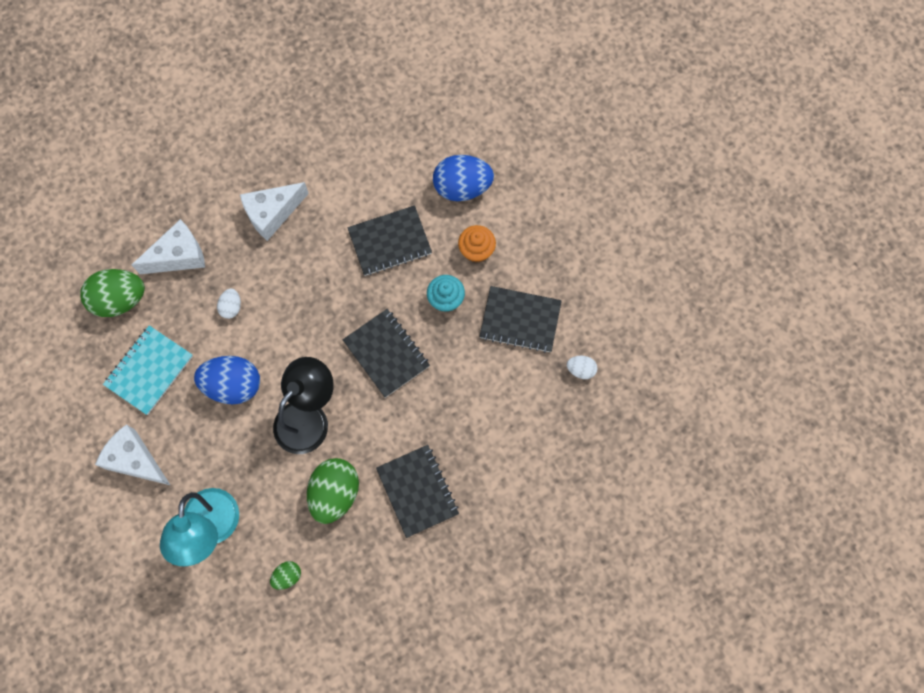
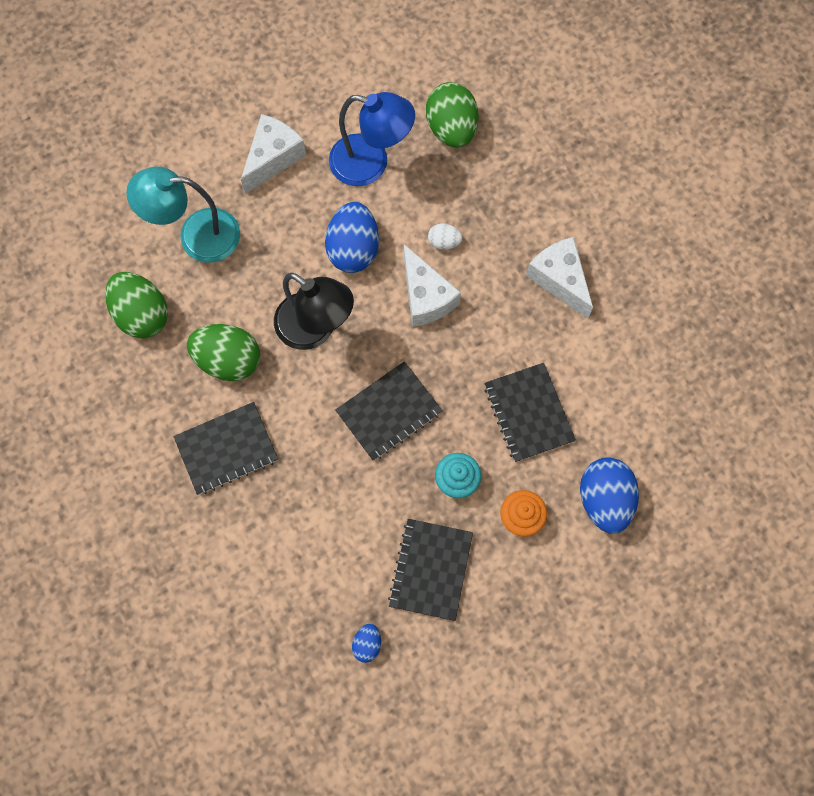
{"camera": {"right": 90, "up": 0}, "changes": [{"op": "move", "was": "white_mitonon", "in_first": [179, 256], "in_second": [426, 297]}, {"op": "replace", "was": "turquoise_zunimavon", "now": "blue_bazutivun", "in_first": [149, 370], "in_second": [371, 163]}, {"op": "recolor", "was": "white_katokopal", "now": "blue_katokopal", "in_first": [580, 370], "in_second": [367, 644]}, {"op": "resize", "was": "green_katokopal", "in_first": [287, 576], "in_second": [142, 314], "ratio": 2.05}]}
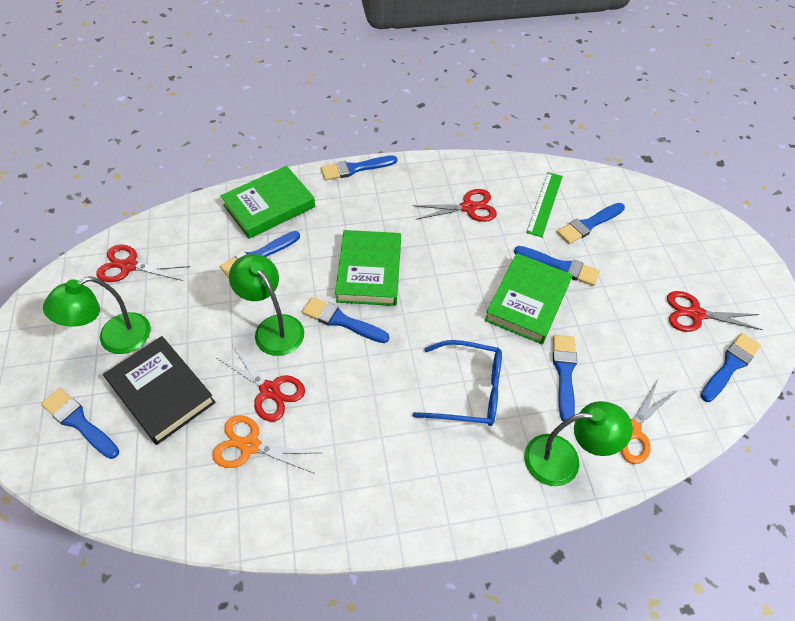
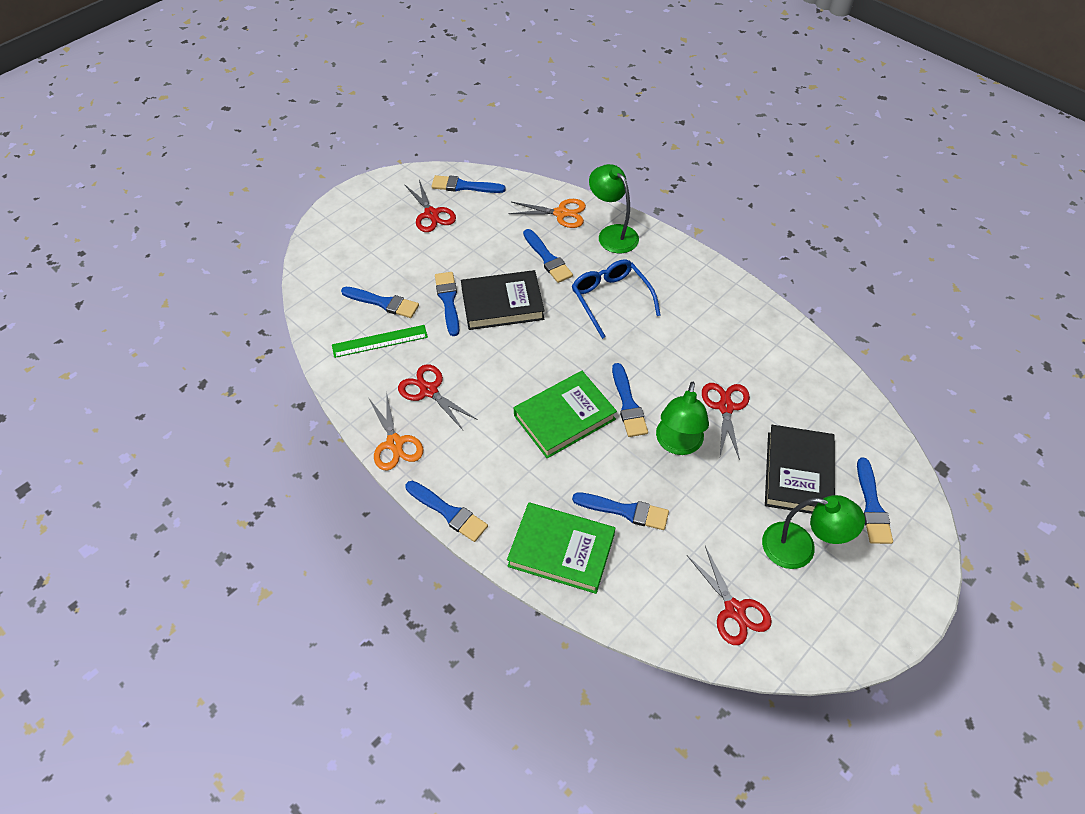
{"camera": {"right": -125, "up": 0}, "changes": [{"op": "recolor", "was": "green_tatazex", "now": "black_tatazex", "in_first": [527, 301], "in_second": [502, 304]}, {"op": "rotate", "was": "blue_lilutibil", "in_first": [564, 373], "in_second": [548, 258], "clockwise": -90}, {"op": "move", "was": "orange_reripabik", "in_first": [250, 446], "in_second": [395, 443]}]}
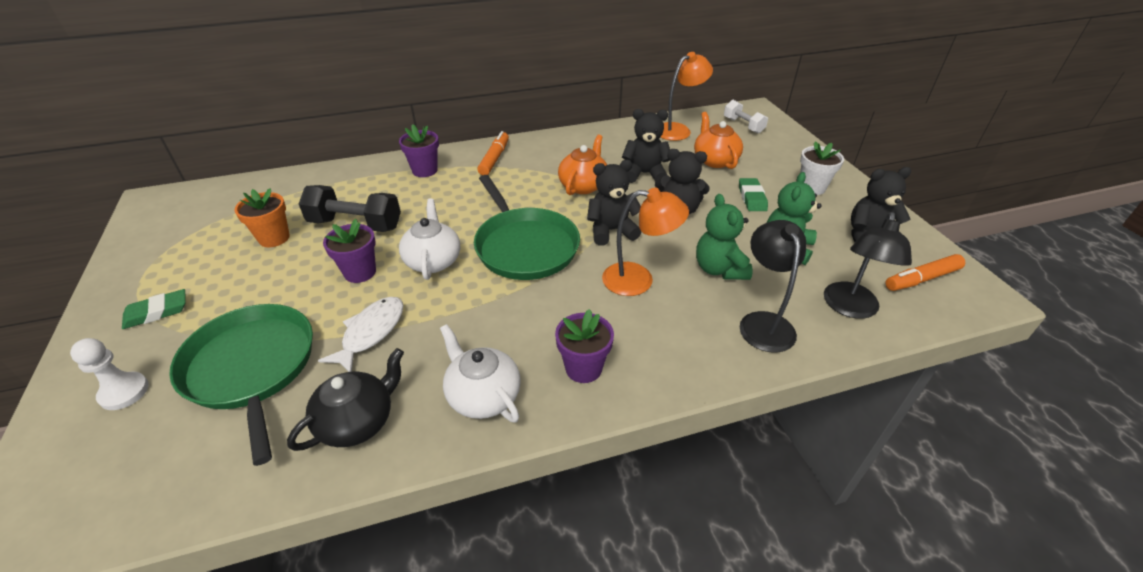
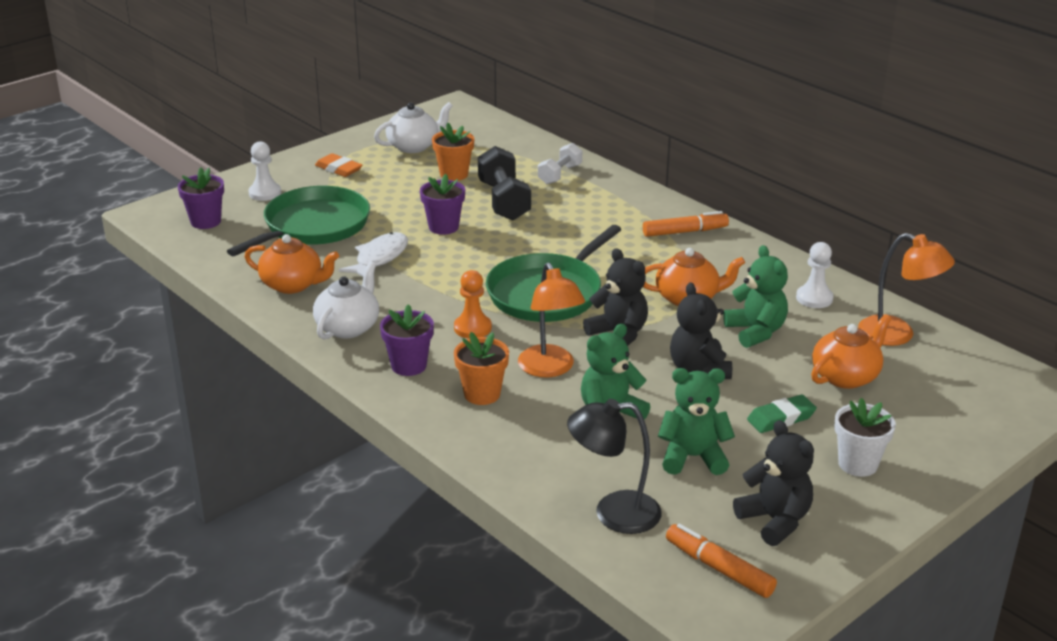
{"camera": {"right": 65, "up": -10}, "changes": [{"op": "move", "was": "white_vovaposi", "in_first": [743, 125], "in_second": [560, 174]}, {"op": "recolor", "was": "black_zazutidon", "now": "green_zazutidon", "in_first": [644, 174], "in_second": [755, 332]}, {"op": "move", "was": "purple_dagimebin", "in_first": [425, 170], "in_second": [206, 221]}, {"op": "move", "was": "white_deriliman", "in_first": [433, 261], "in_second": [414, 146]}, {"op": "delete", "was": "black_bazutivun", "in_first": [763, 322]}, {"op": "recolor", "was": "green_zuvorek", "now": "orange_zuvorek", "in_first": [157, 312], "in_second": [338, 169]}, {"op": "rotate", "was": "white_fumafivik", "in_first": [371, 332], "in_second": [379, 258], "clockwise": -60}, {"op": "recolor", "was": "black_deriliman", "now": "orange_deriliman", "in_first": [358, 421], "in_second": [293, 285]}, {"op": "insert", "now": "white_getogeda", "in_second": [814, 298]}, {"op": "insert", "now": "orange_getogeda", "in_second": [472, 328]}, {"op": "insert", "now": "orange_dagimebin", "in_second": [482, 394]}]}
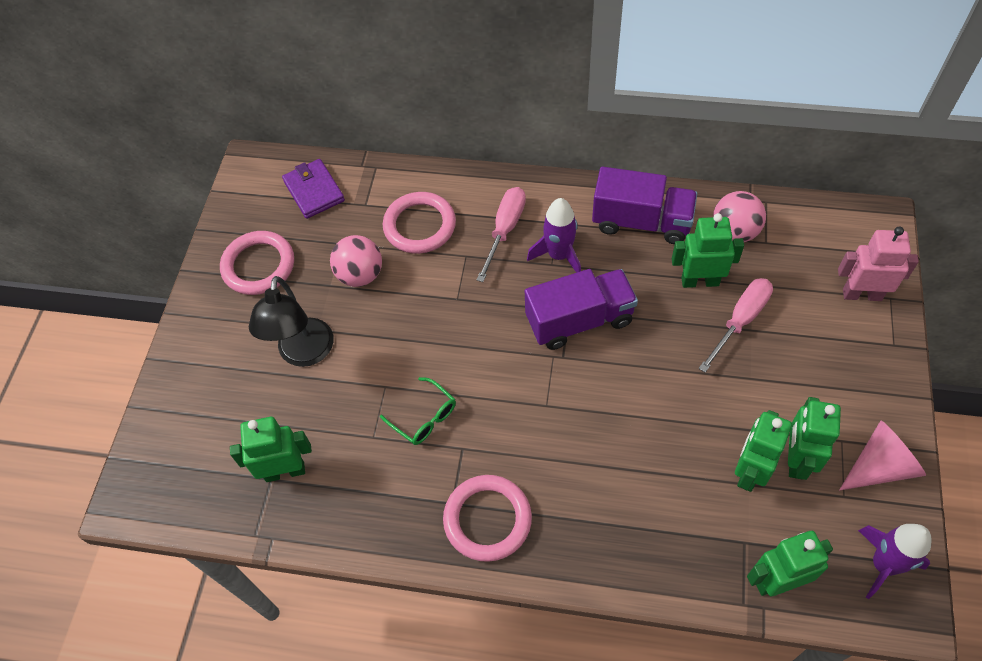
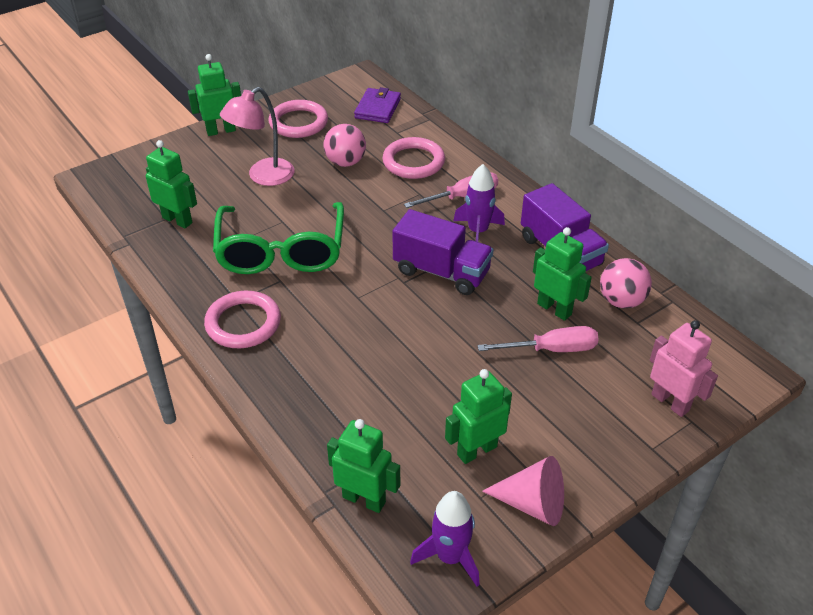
{"camera": {"right": 40, "up": -15}, "changes": [{"op": "recolor", "was": "black_bazutivun", "now": "pink_bazutivun", "in_first": [304, 354], "in_second": [263, 177]}, {"op": "resize", "was": "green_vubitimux", "in_first": [424, 417], "in_second": [281, 250], "ratio": 2.34}, {"op": "move", "was": "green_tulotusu", "in_first": [749, 471], "in_second": [221, 131]}]}
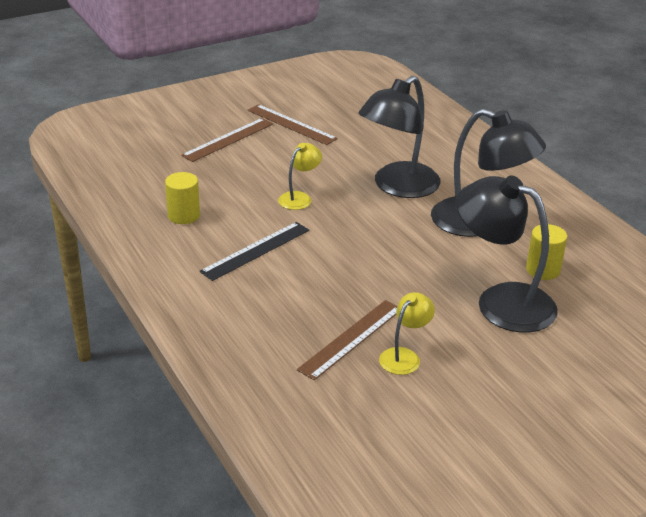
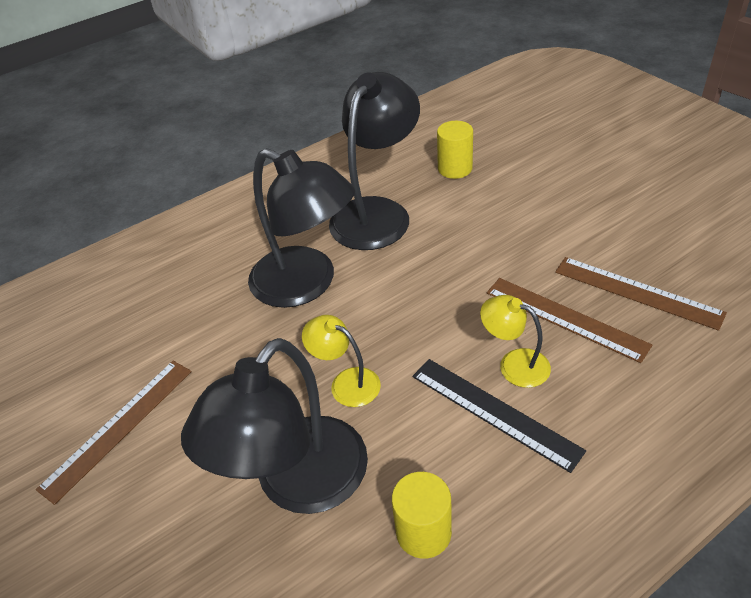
{"camera": {"right": -90, "up": 10}, "changes": [{"op": "move", "was": "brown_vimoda", "in_first": [228, 139], "in_second": [565, 318]}, {"op": "move", "was": "black_bazutivun", "in_first": [501, 301], "in_second": [298, 484]}, {"op": "move", "was": "yellow_bazutivun", "in_first": [404, 356], "in_second": [514, 364]}]}
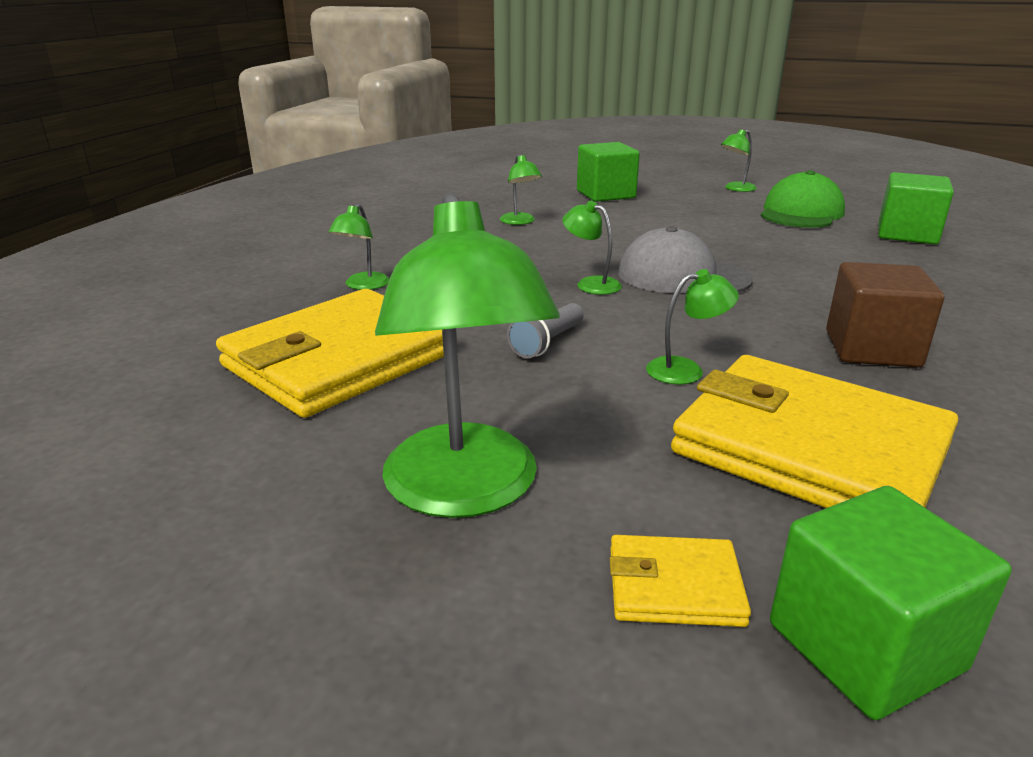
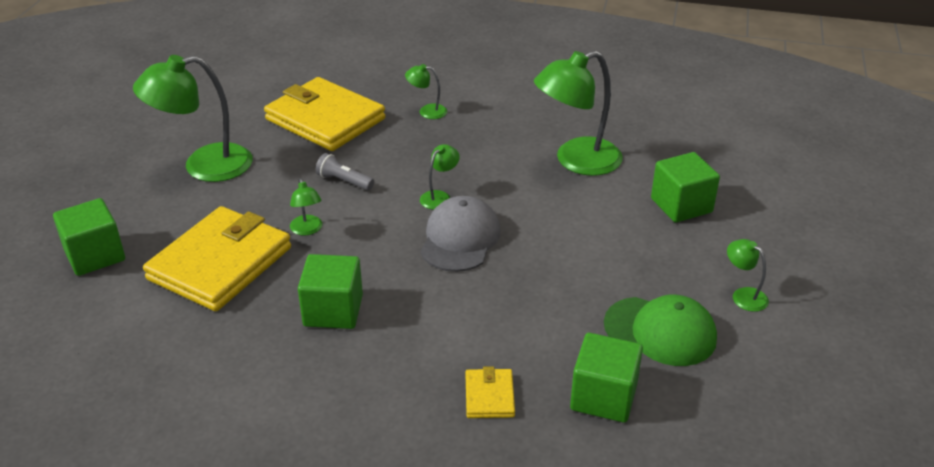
{"camera": {"right": 85, "up": 10}, "changes": [{"op": "resize", "was": "green_bazutivun", "in_first": [520, 222], "in_second": [576, 161], "ratio": 2.2}, {"op": "recolor", "was": "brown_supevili", "now": "green_supevili", "in_first": [872, 349], "in_second": [333, 310]}, {"op": "move", "was": "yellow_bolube", "in_first": [674, 586], "in_second": [489, 396]}]}
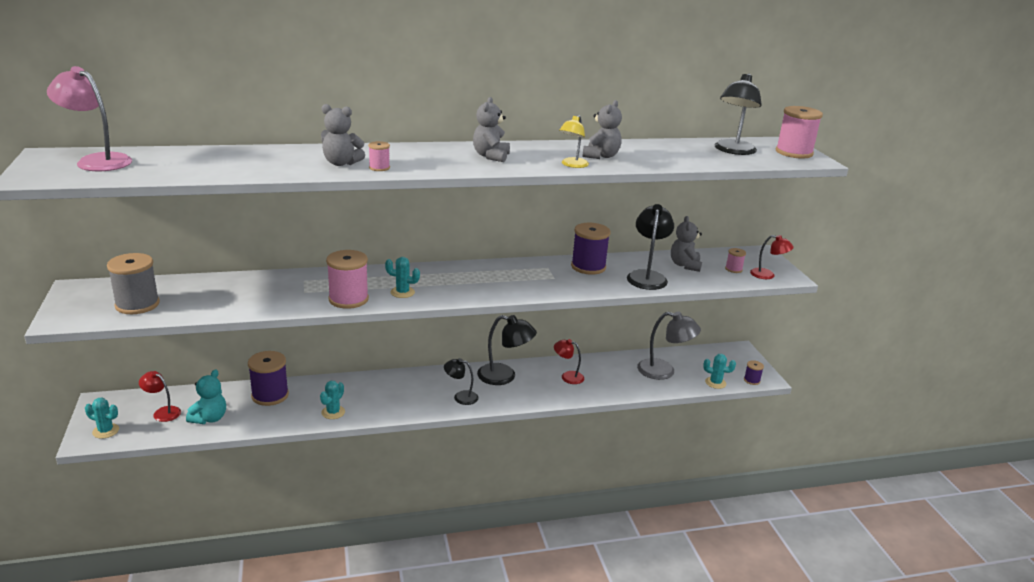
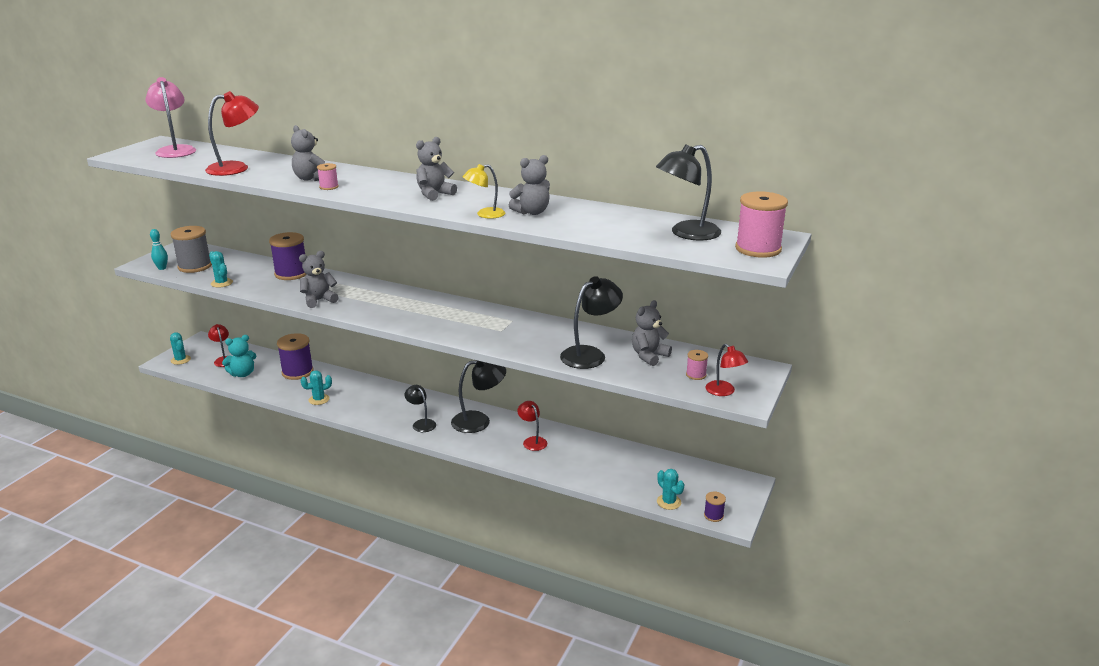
{"camera": {"right": 40, "up": 0}, "changes": [{"op": "move", "was": "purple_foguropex", "in_first": [588, 267], "in_second": [291, 273]}, {"op": "replace", "was": "pink_foguropex", "now": "grey_zazutidon", "in_first": [348, 299], "in_second": [319, 300]}, {"op": "move", "was": "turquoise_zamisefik", "in_first": [402, 292], "in_second": [221, 283]}, {"op": "delete", "was": "grey_bazutivun", "in_first": [664, 371]}, {"op": "rotate", "was": "black_bazutivun", "in_first": [504, 376], "in_second": [479, 421], "clockwise": -75}, {"op": "insert", "now": "red_bazutivun", "in_second": [236, 168]}, {"op": "insert", "now": "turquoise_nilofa", "in_second": [162, 268]}]}
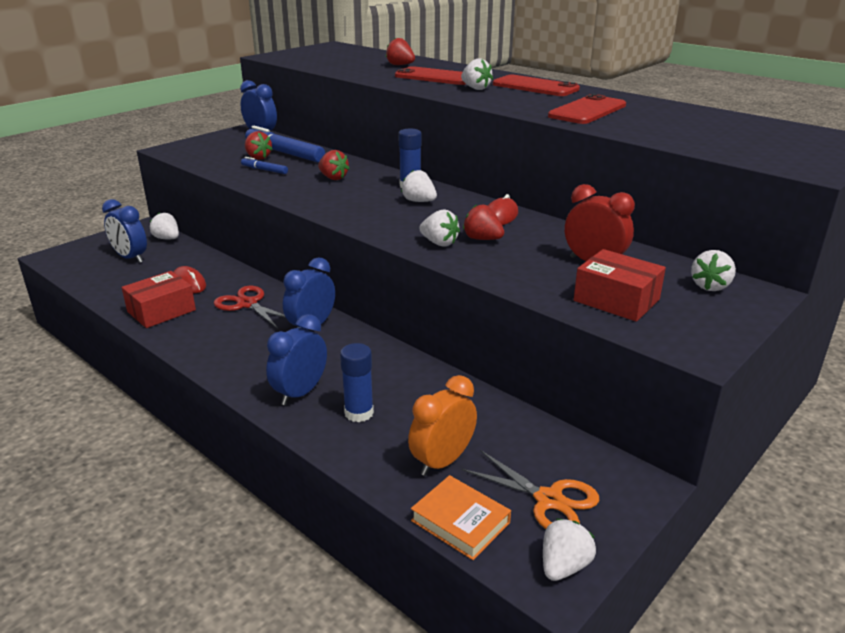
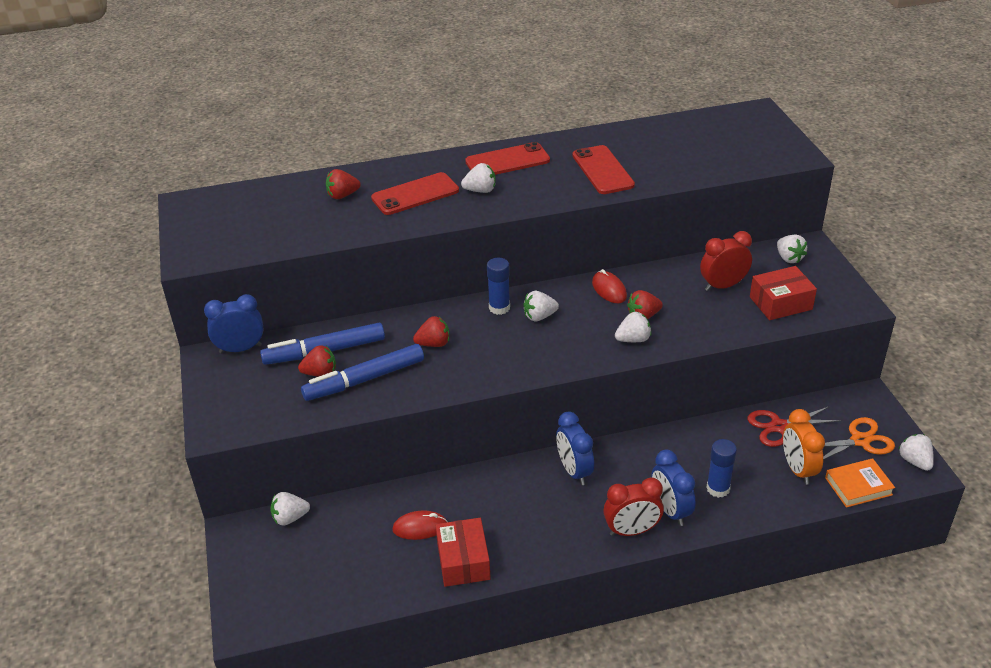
{"camera": {"right": -55, "up": 10}, "changes": [{"op": "resize", "was": "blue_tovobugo", "in_first": [264, 170], "in_second": [365, 380], "ratio": 2.04}, {"op": "delete", "was": "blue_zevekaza", "in_first": [130, 258]}, {"op": "move", "was": "red_reripabik", "in_first": [247, 304], "in_second": [779, 427]}, {"op": "insert", "now": "red_zevekaza", "in_second": [632, 531]}]}
